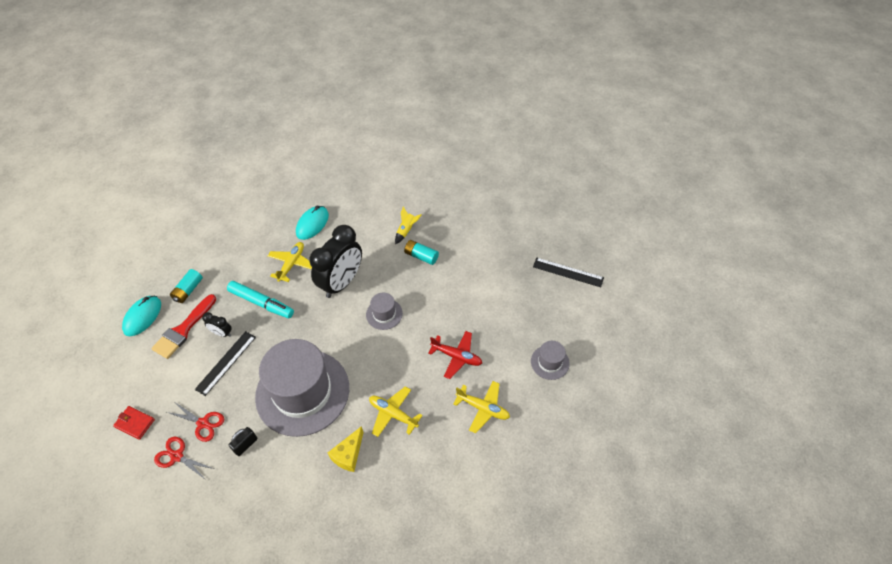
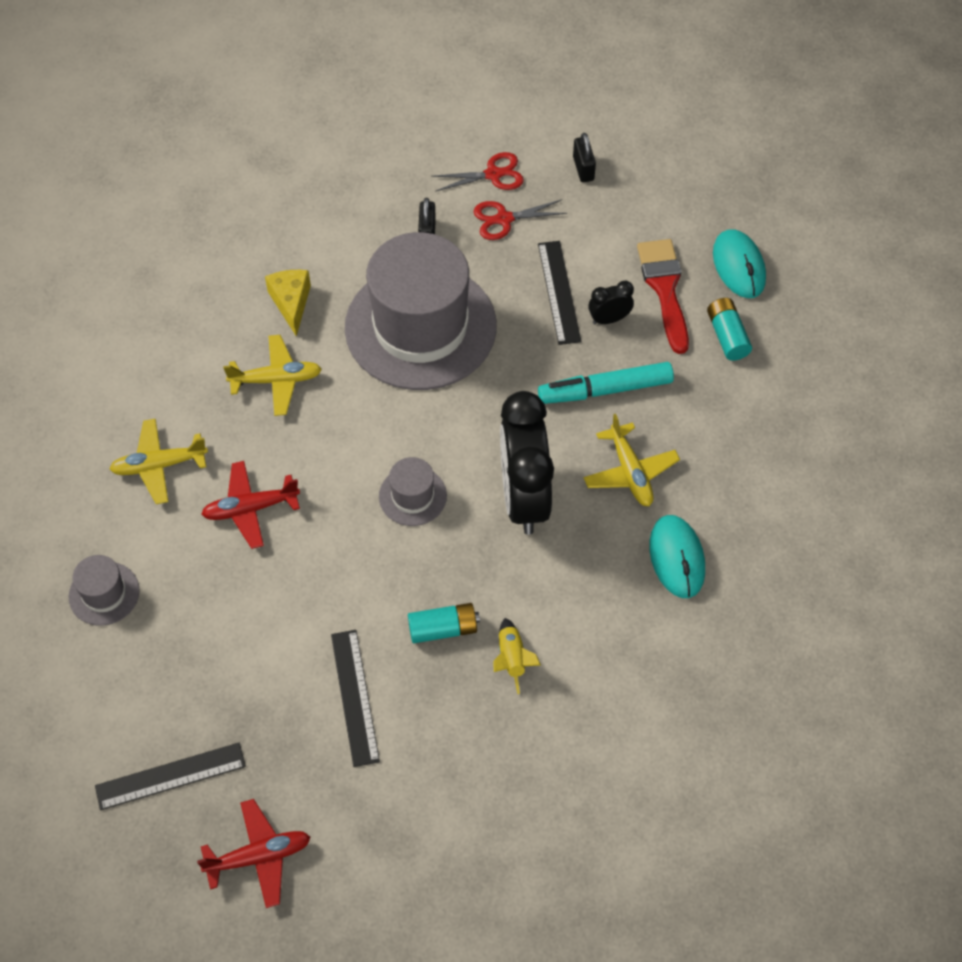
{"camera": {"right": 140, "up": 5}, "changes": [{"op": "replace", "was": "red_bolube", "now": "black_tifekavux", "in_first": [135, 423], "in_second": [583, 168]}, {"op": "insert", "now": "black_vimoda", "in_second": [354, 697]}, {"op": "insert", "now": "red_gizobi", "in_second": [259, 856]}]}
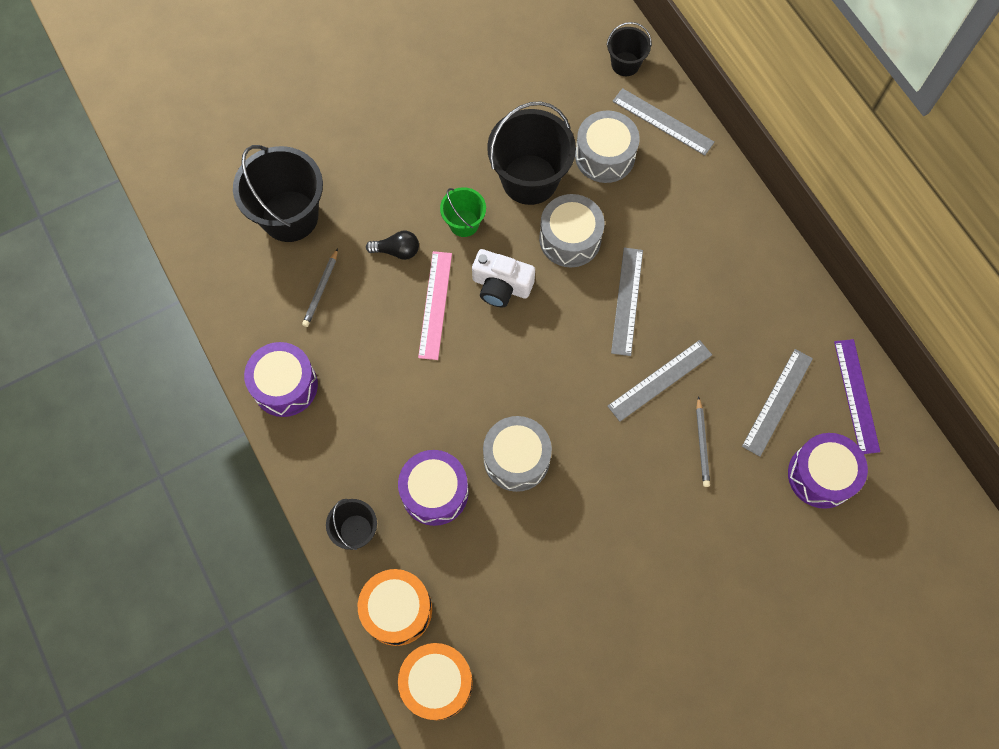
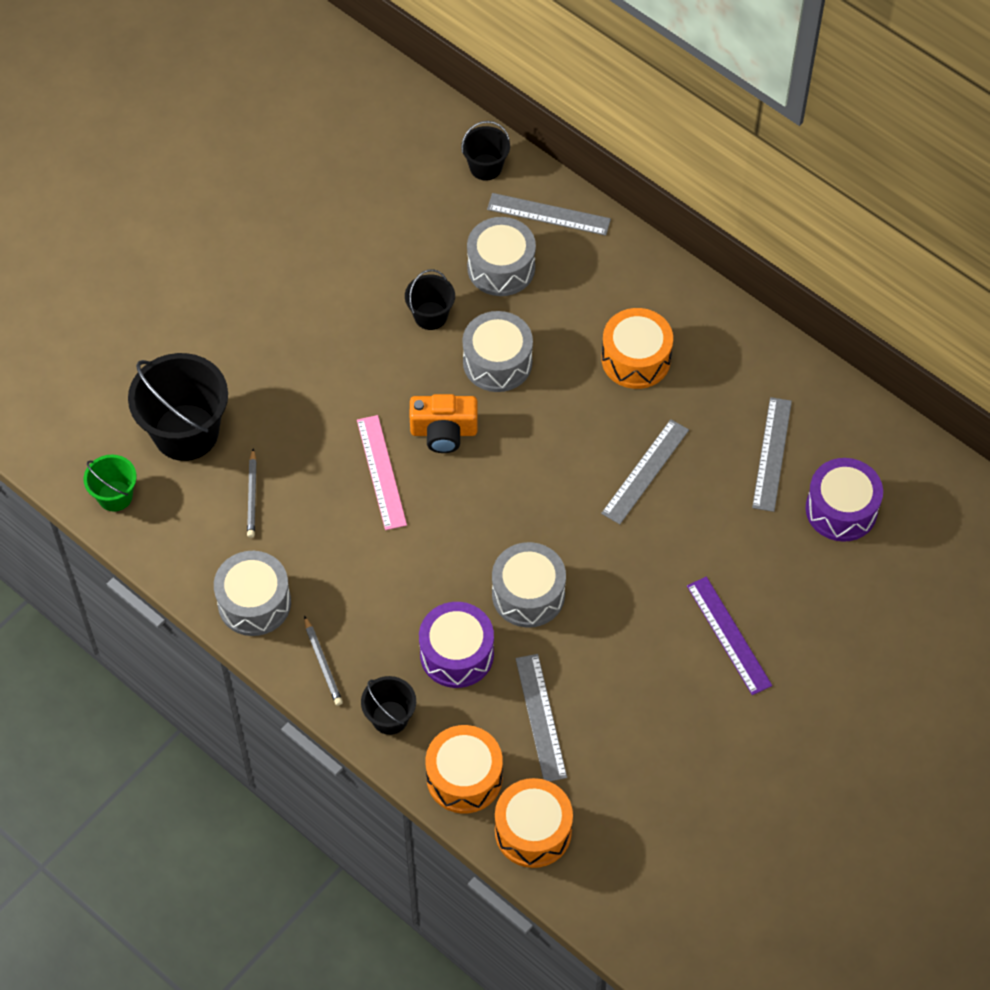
{"camera": {"right": -20, "up": -10}, "changes": [{"op": "resize", "was": "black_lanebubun", "in_first": [529, 179], "in_second": [430, 316], "ratio": 0.53}, {"op": "move", "was": "green_lanebubun", "in_first": [464, 223], "in_second": [115, 496]}, {"op": "delete", "was": "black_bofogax", "in_first": [397, 251]}, {"op": "move", "was": "grey_vimoda", "in_first": [627, 301], "in_second": [540, 717]}, {"op": "recolor", "was": "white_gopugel", "now": "orange_gopugel", "in_first": [501, 286], "in_second": [444, 431]}, {"op": "move", "was": "purple_vimoda", "in_first": [856, 396], "in_second": [729, 635]}, {"op": "recolor", "was": "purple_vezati", "now": "grey_vezati", "in_first": [285, 385], "in_second": [254, 602]}, {"op": "move", "was": "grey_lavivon", "in_first": [702, 444], "in_second": [322, 663]}, {"op": "insert", "now": "orange_vezati", "in_second": [636, 359]}]}
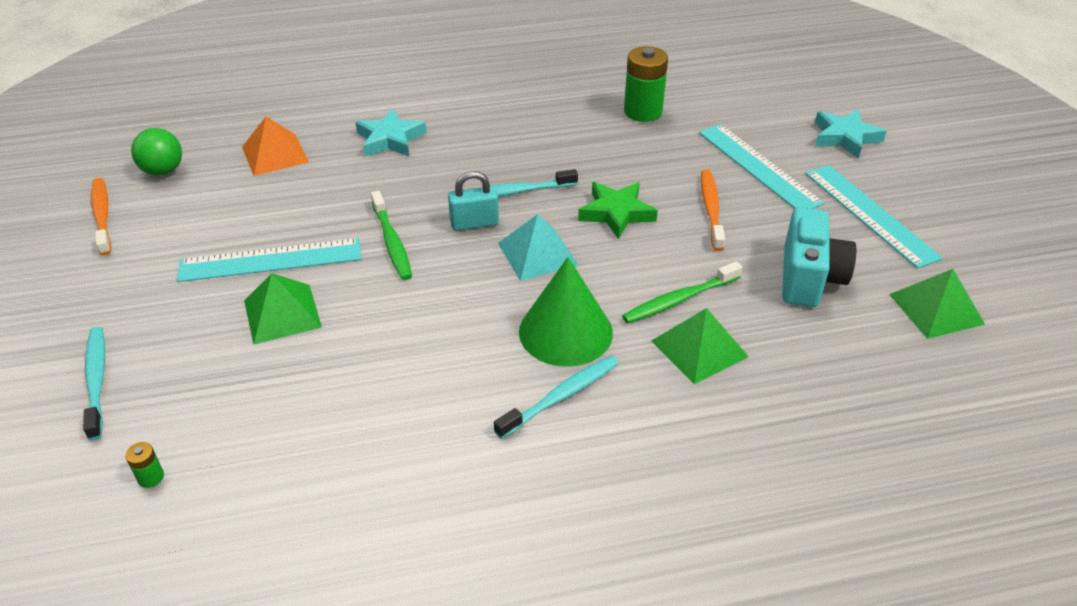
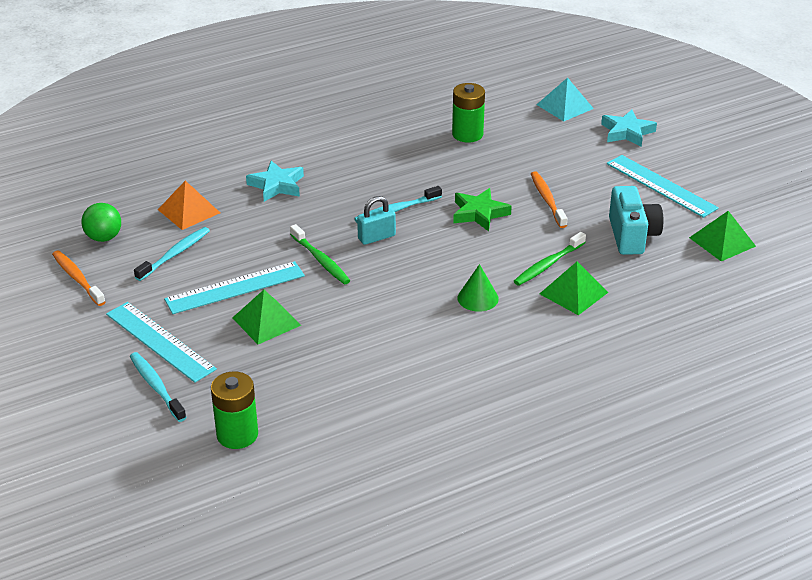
{"camera": {"right": -15, "up": -5}, "changes": [{"op": "move", "was": "turquoise_vimoda", "in_first": [758, 167], "in_second": [160, 341]}, {"op": "move", "was": "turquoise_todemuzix", "in_first": [537, 254], "in_second": [564, 106]}, {"op": "resize", "was": "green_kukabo", "in_first": [565, 331], "in_second": [478, 298], "ratio": 0.6}, {"op": "move", "was": "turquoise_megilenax", "in_first": [561, 396], "in_second": [175, 254]}, {"op": "resize", "was": "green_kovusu", "in_first": [151, 477], "in_second": [237, 434], "ratio": 2.3}]}
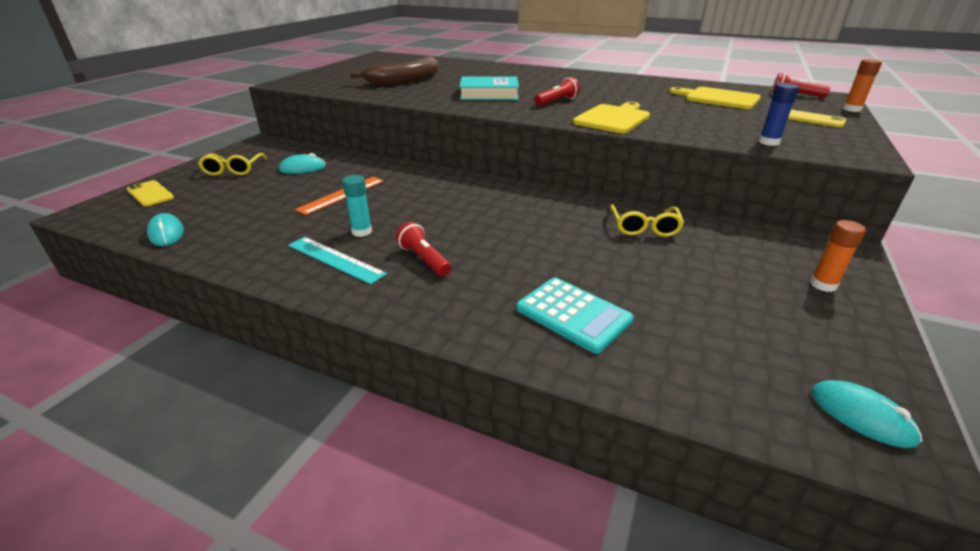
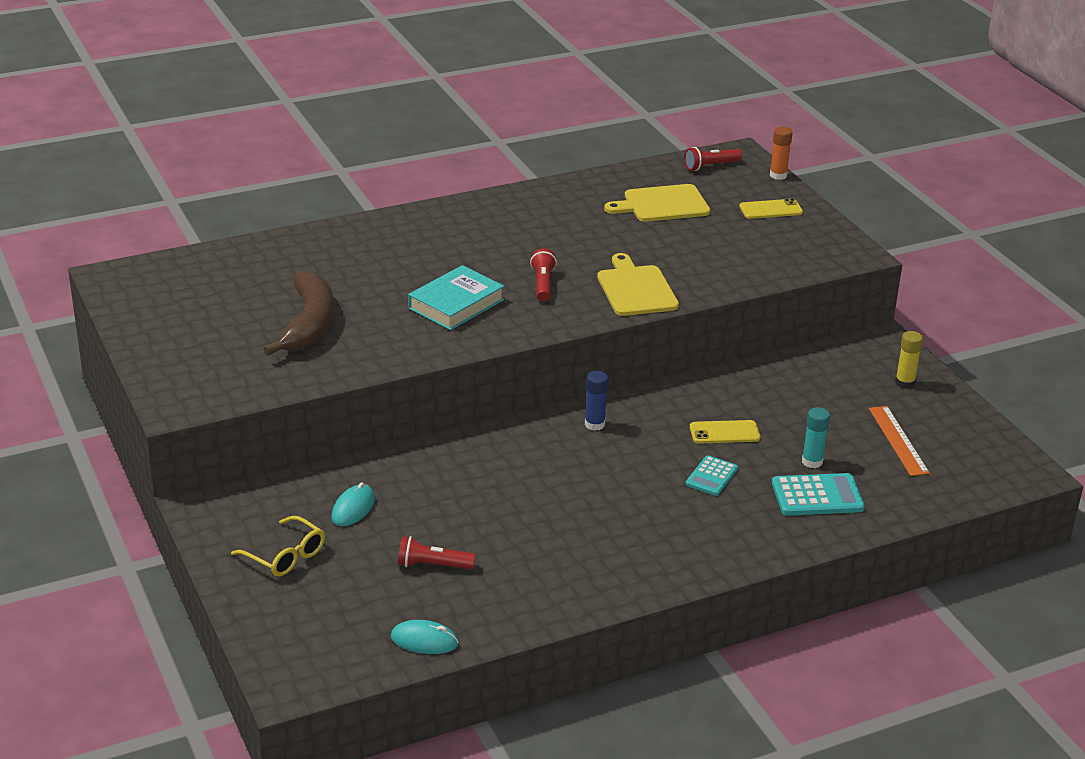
{"camera": {"right": -50, "up": 0}, "changes": [{"op": "move", "was": "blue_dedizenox", "in_first": [769, 142], "in_second": [594, 424]}, {"op": "move", "was": "turquoise_dedizenox", "in_first": [362, 232], "in_second": [812, 462]}, {"op": "move", "was": "orange_vimoda", "in_first": [342, 195], "in_second": [898, 440]}, {"op": "move", "was": "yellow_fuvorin", "in_first": [150, 194], "in_second": [724, 432]}, {"op": "delete", "was": "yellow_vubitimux", "in_first": [644, 227]}, {"op": "recolor", "was": "orange_dedizenox", "now": "yellow_dedizenox", "in_first": [823, 285], "in_second": [904, 383]}, {"op": "move", "was": "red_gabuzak", "in_first": [424, 259], "in_second": [433, 565]}, {"op": "delete", "was": "turquoise_vimoda", "in_first": [335, 259]}, {"op": "delete", "was": "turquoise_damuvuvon", "in_first": [861, 416]}, {"op": "insert", "now": "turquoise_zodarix", "in_second": [711, 476]}]}
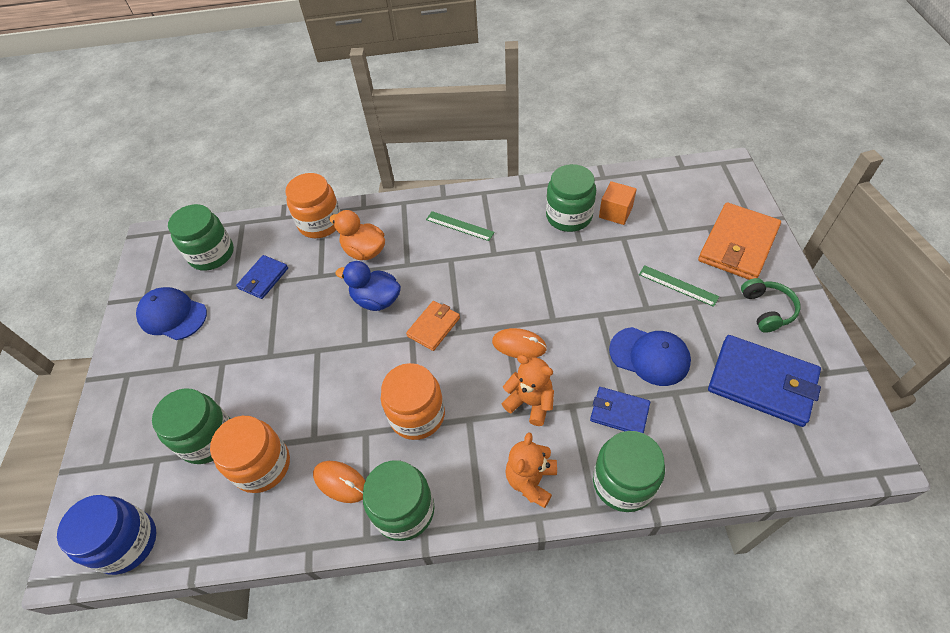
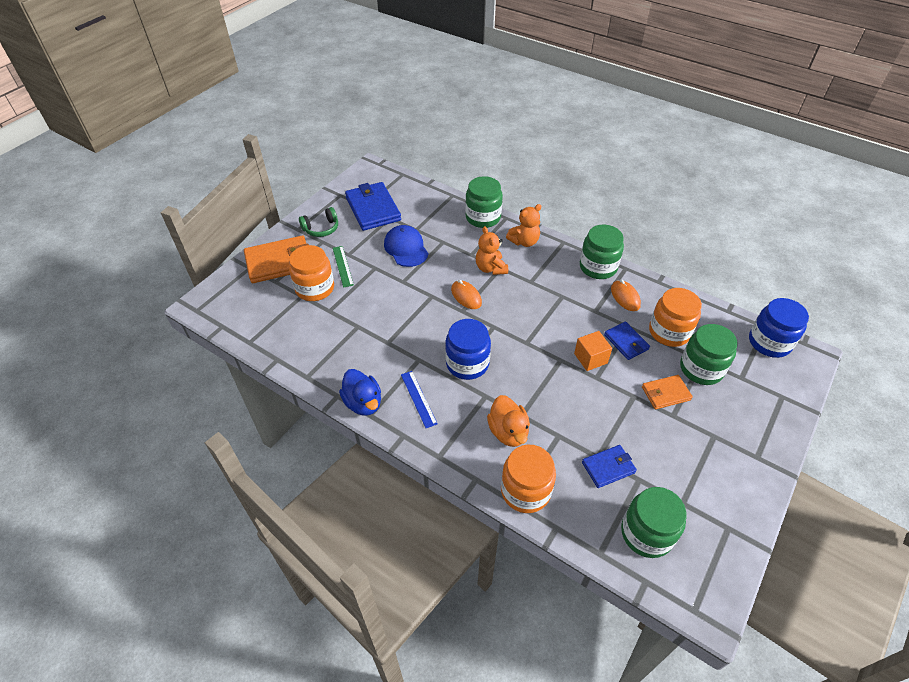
{"camera": {"right": -145, "up": -5}, "changes": [{"op": "delete", "was": "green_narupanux", "in_first": [569, 216]}, {"op": "move", "was": "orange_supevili", "in_first": [615, 212], "in_second": [590, 358]}, {"op": "recolor", "was": "green_vimoda", "now": "blue_vimoda", "in_first": [459, 226], "in_second": [418, 398]}, {"op": "move", "was": "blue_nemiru", "in_first": [376, 300], "in_second": [363, 403]}, {"op": "rotate", "was": "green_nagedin", "in_first": [767, 310], "in_second": [321, 228], "clockwise": -150}, {"op": "delete", "was": "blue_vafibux", "in_first": [172, 315]}, {"op": "move", "was": "orange_bolube", "in_first": [433, 327], "in_second": [665, 393]}, {"op": "move", "was": "orange_narupanux", "in_first": [417, 415], "in_second": [315, 288]}, {"op": "move", "was": "blue_bolube", "in_first": [619, 412], "in_second": [626, 342]}, {"op": "insert", "now": "blue_narupanux", "in_second": [467, 363]}]}
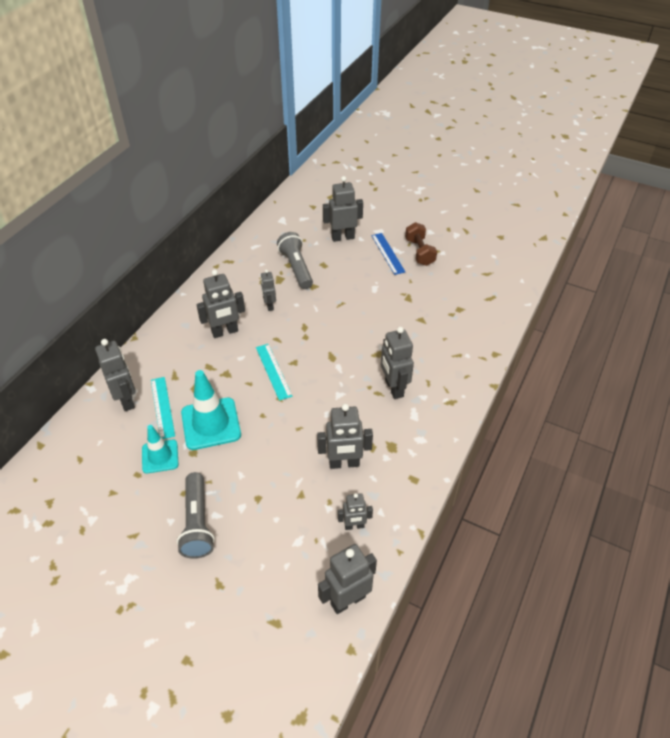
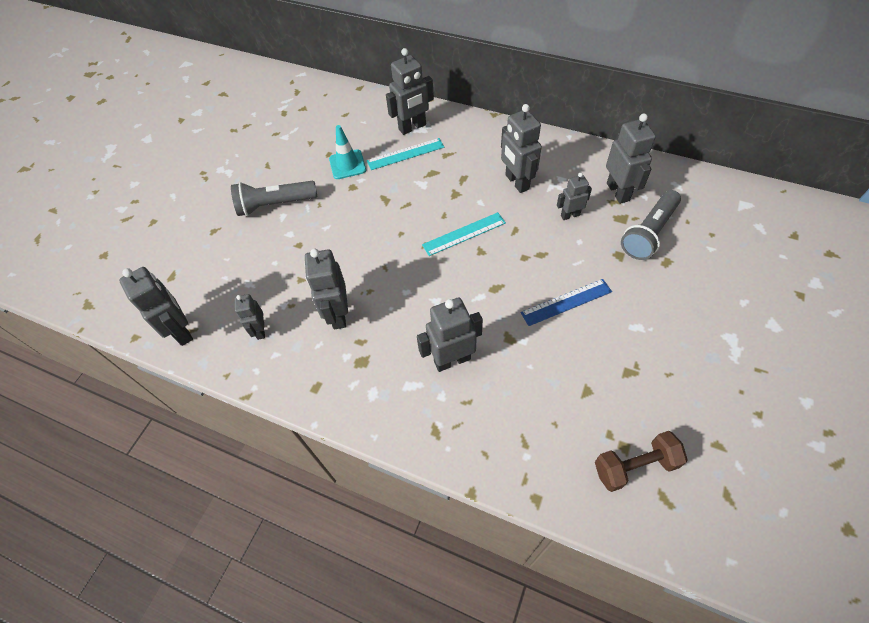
{"camera": {"right": 90, "up": 10}, "changes": [{"op": "move", "was": "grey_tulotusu", "in_first": [342, 237], "in_second": [618, 192]}, {"op": "move", "was": "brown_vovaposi", "in_first": [419, 252], "in_second": [635, 466]}, {"op": "rotate", "was": "grey_gabuzak", "in_first": [296, 268], "in_second": [649, 233], "clockwise": 150}, {"op": "move", "was": "blue_vimoda", "in_first": [387, 253], "in_second": [566, 302]}, {"op": "delete", "was": "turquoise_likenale", "in_first": [211, 424]}]}
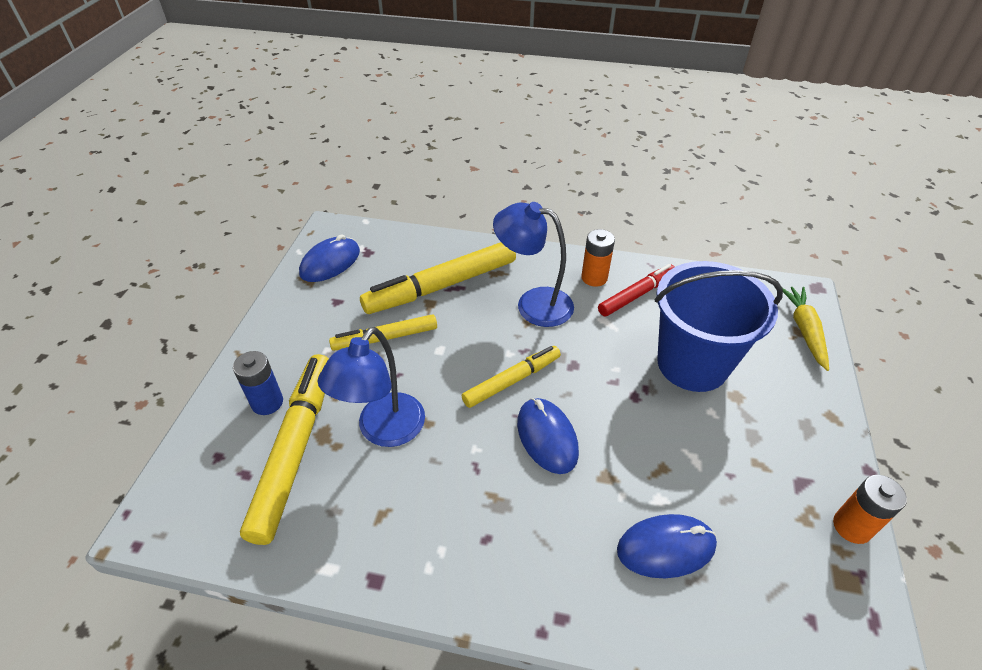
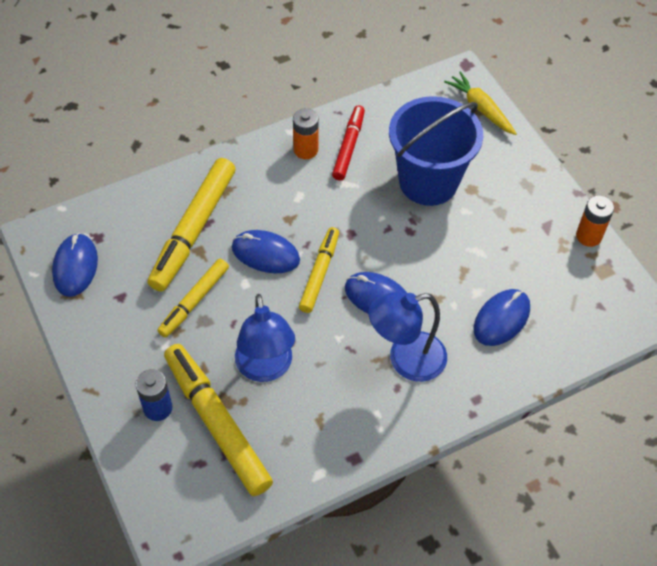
{"camera": {"right": -40, "up": 10}, "changes": [{"op": "move", "was": "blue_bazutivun", "in_first": [533, 304], "in_second": [406, 360]}, {"op": "insert", "now": "blue_damuvuvon", "in_second": [265, 254]}]}
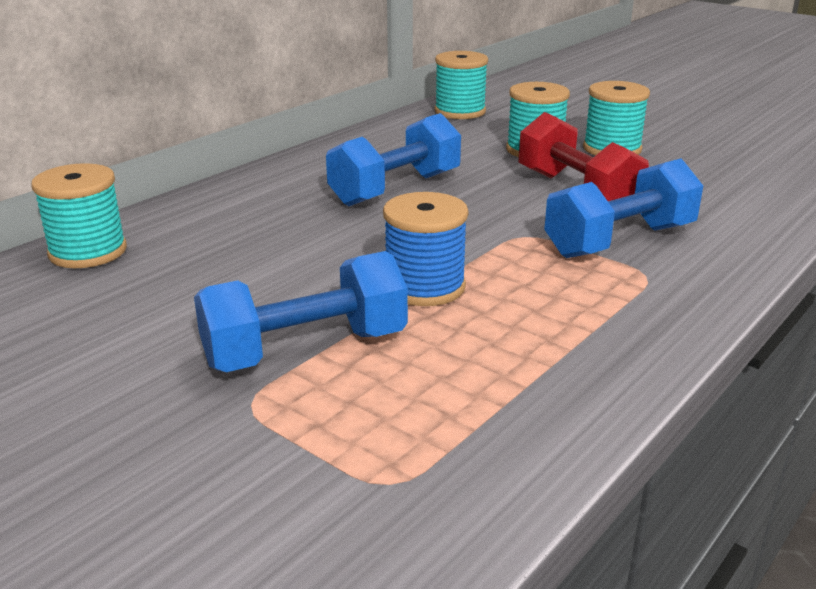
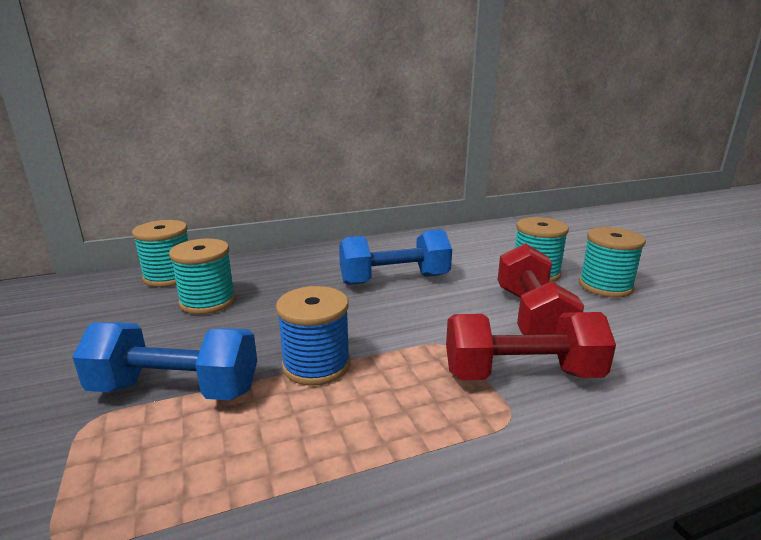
{"camera": {"right": 30, "up": -5}, "changes": [{"op": "move", "was": "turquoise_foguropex", "in_first": [460, 111], "in_second": [208, 301]}, {"op": "recolor", "was": "blue_vovaposi", "now": "red_vovaposi", "in_first": [619, 241], "in_second": [521, 374]}]}
